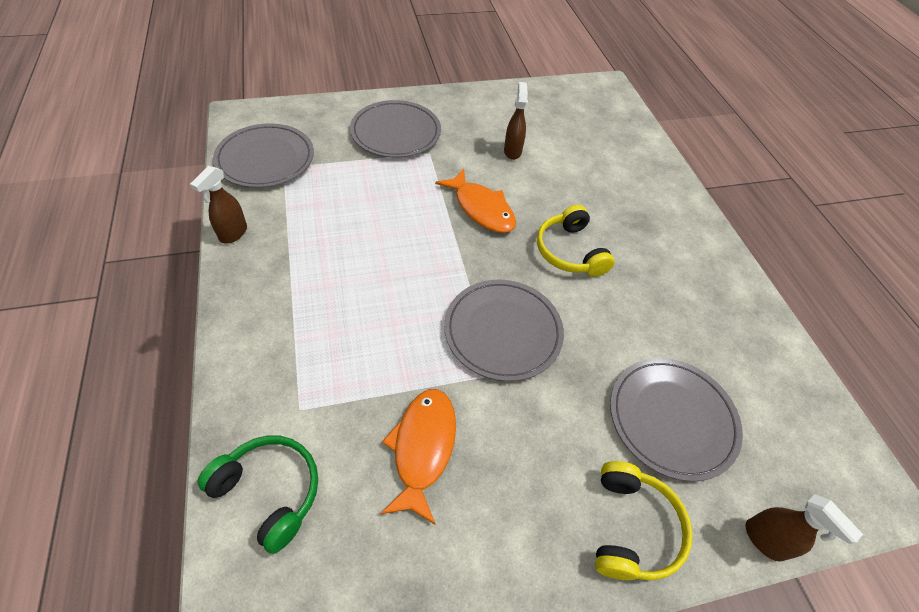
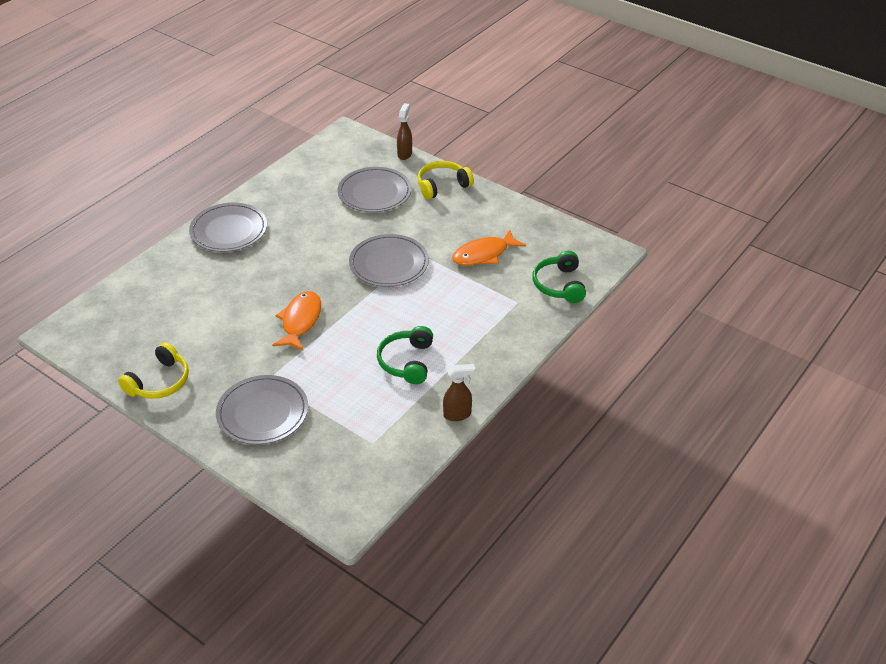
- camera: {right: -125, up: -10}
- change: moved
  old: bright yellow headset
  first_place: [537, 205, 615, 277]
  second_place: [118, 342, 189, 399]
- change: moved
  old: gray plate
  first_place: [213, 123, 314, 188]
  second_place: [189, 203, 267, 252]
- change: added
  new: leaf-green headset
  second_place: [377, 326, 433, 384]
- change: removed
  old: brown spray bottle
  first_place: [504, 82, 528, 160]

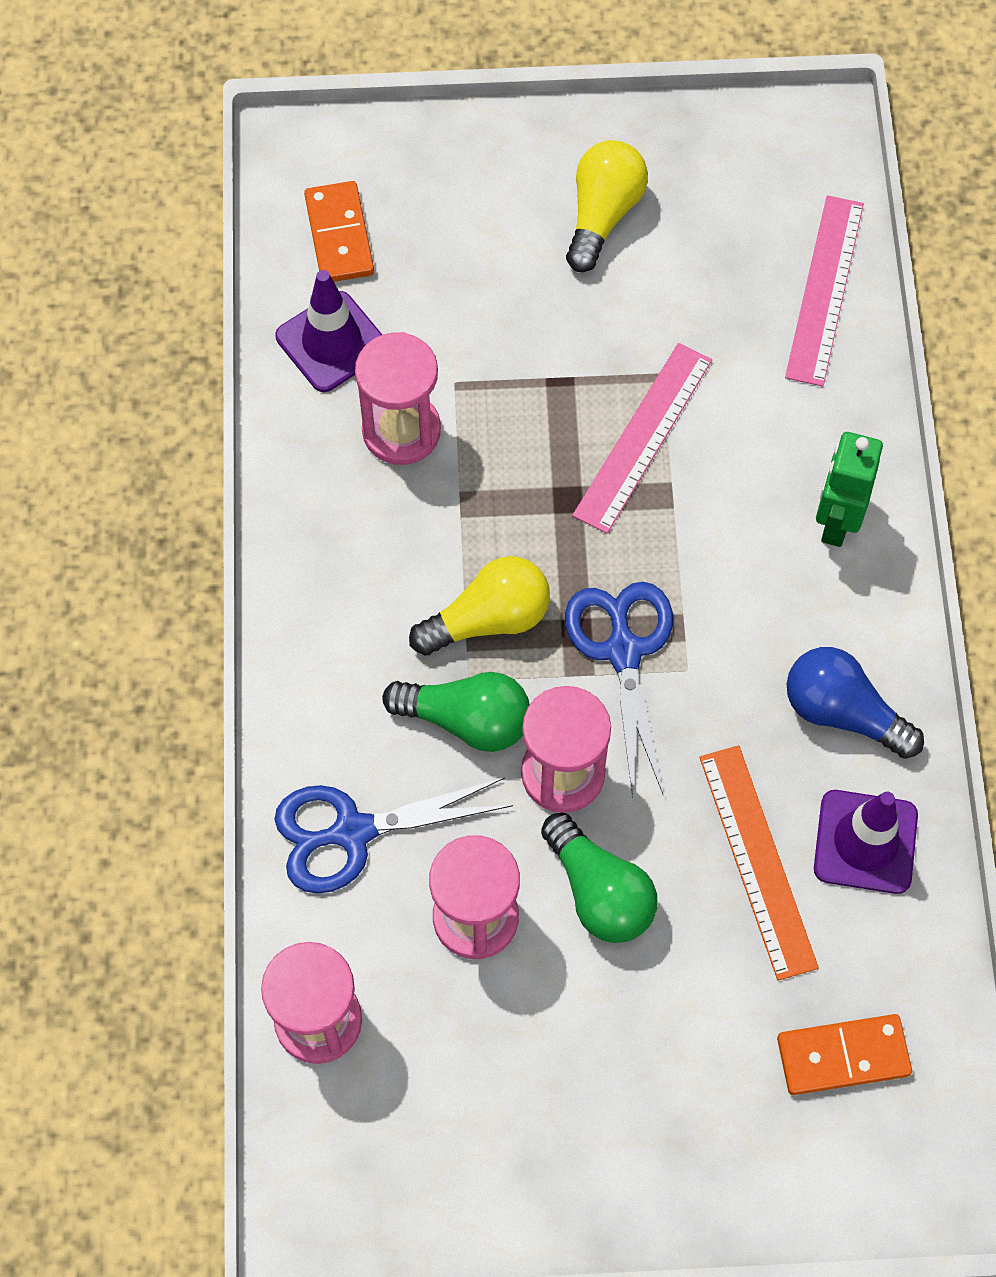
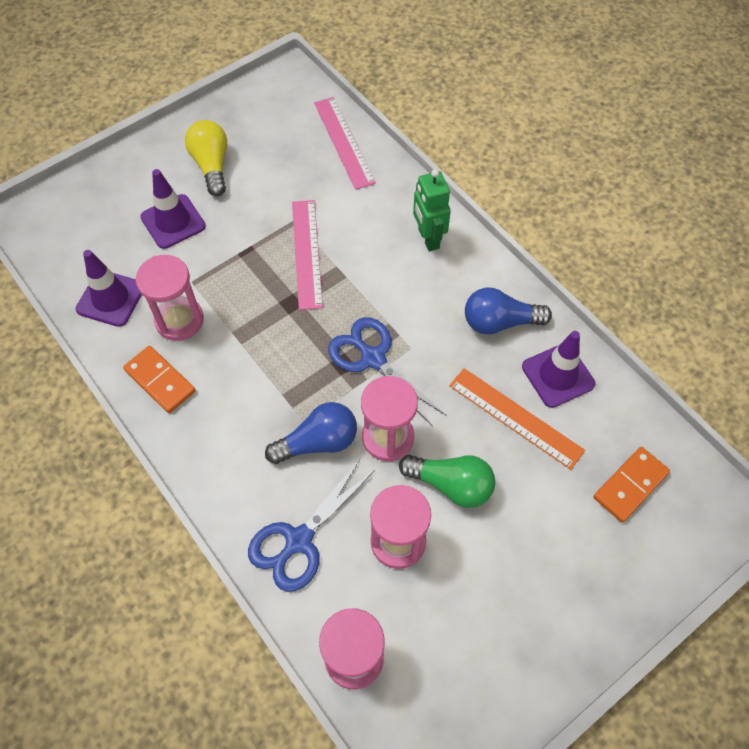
- camera: {right: -35, up: -5}
- change: moved
  old: bright orange domino
  first_place: [304, 181, 374, 282]
  second_place: [123, 346, 196, 413]
- change: added
  new: royal purple traffic cone
  second_place: [140, 169, 206, 249]
- change: recoloured
  old: leaf-green bulb
  new: royal blue bulb
  first_place: [382, 672, 530, 752]
  second_place: [265, 402, 357, 464]
- change: removed
  old: bright yellow bulb
  first_place: [409, 556, 550, 656]

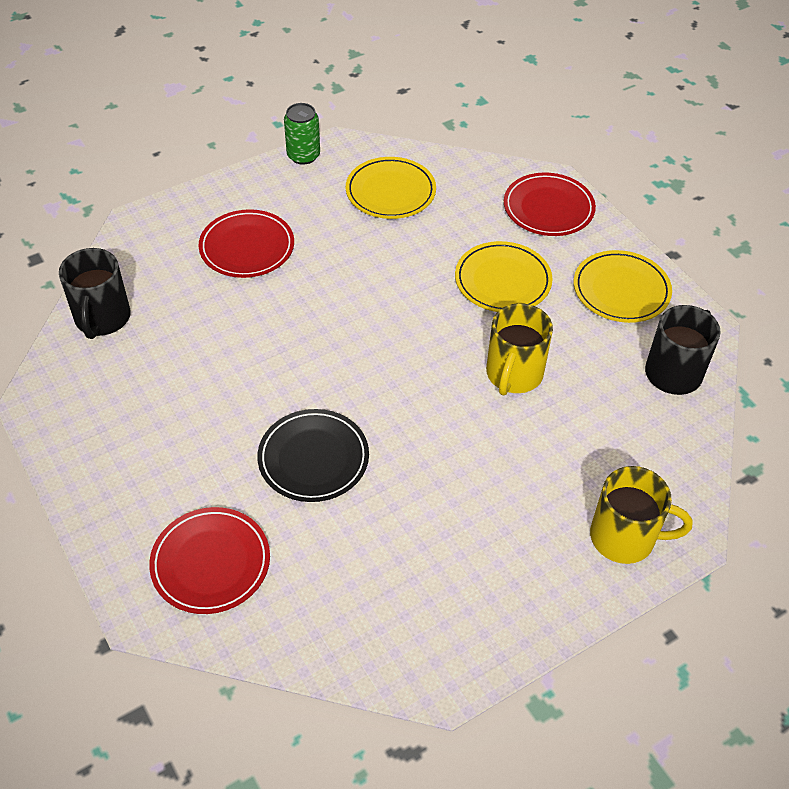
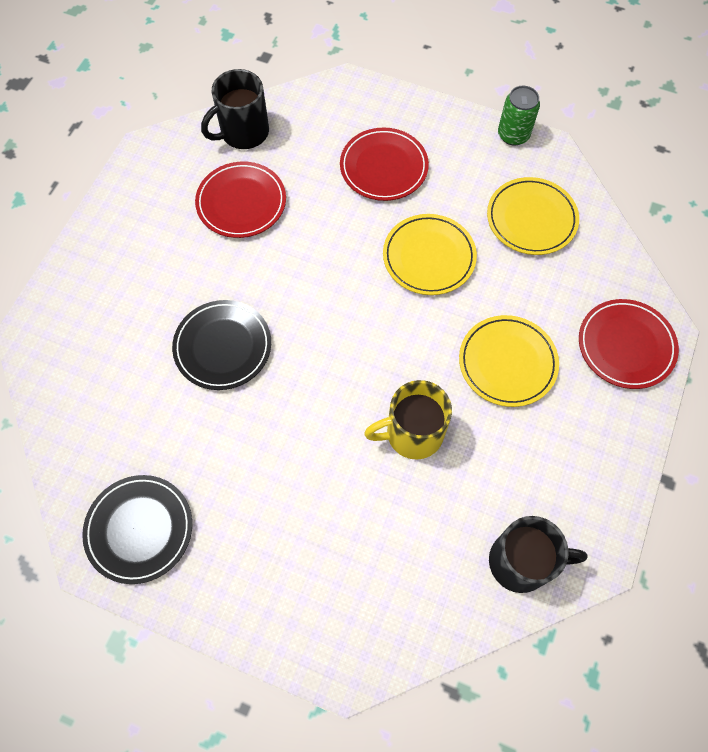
- camera: {right: 55, up: 15}
- change: added
  new: ebony plate
  second_place: [82, 475, 192, 584]
- change: moved
  old: scarlet plate
  first_place: [149, 507, 270, 614]
  second_place: [195, 162, 286, 238]
- change: moved
  old: bright yellow plate
  first_place: [574, 250, 672, 323]
  second_place: [383, 214, 477, 295]
- change: removed
  old: bright yellow coffee mug
  first_place: [590, 466, 693, 564]

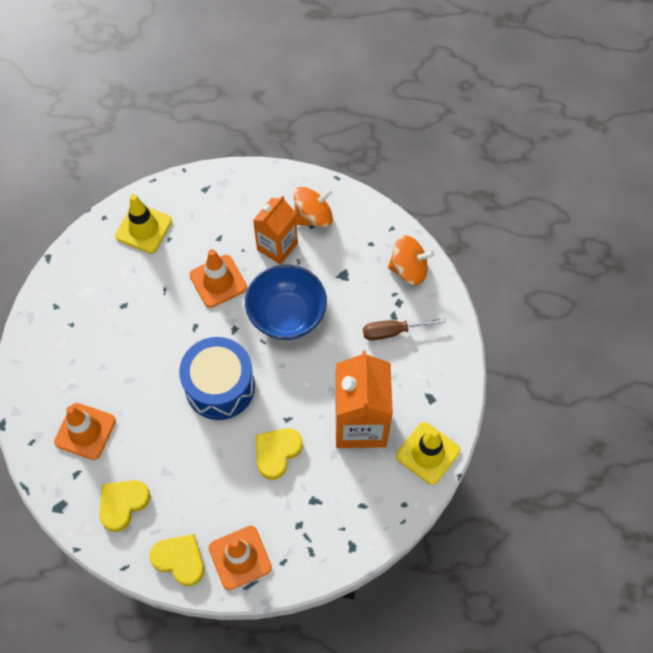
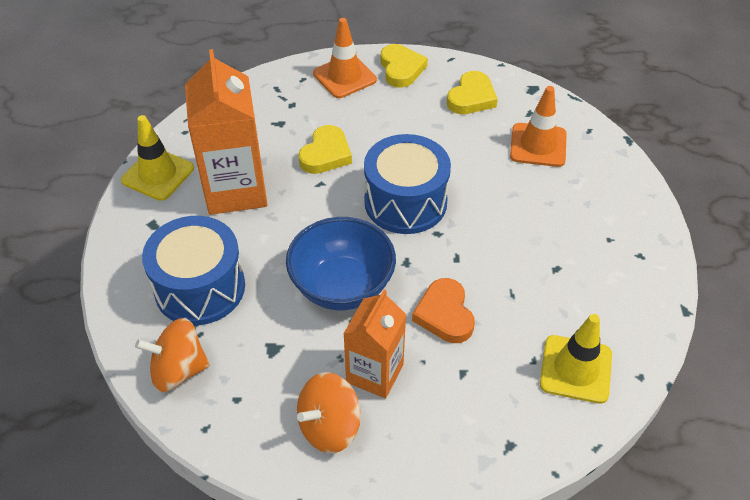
- camera: {right: 170, up: -15}
- change: replaced
  old: brown hand screwdriver
  new: royal blue toy drum
  first_place: [363, 317, 446, 341]
  second_place: [142, 216, 245, 325]
- change: turned
  old: bright yellow love heart
  first_place: [150, 534, 204, 586]
  second_place: [381, 44, 428, 88]
  degrees: -120
- change: replaced
  old: bright orange traffic cone
  new: bright orange love heart
  first_place: [190, 249, 247, 308]
  second_place: [412, 278, 475, 343]

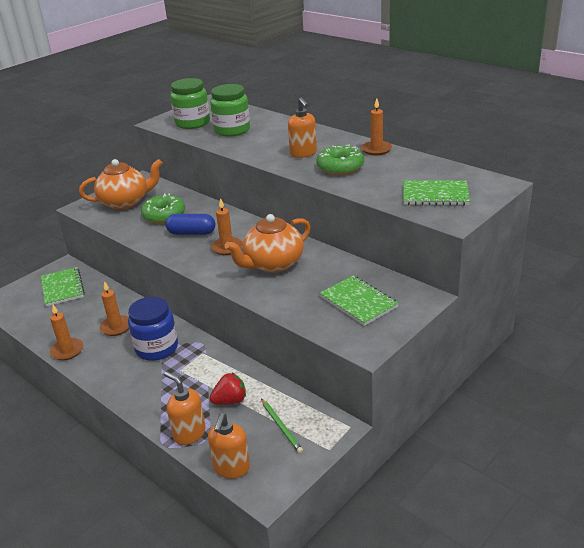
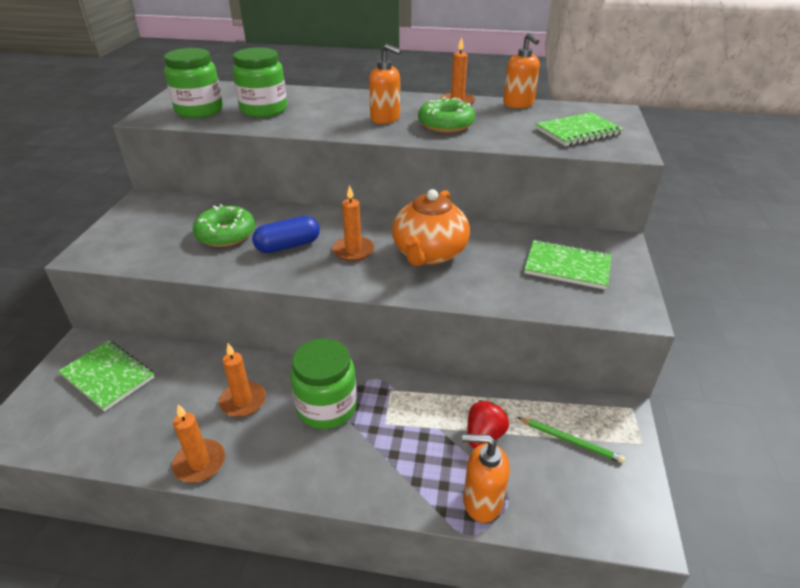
- camera: {right: -35, up: 5}
- change: recoloured
  old: royal blue preserve jar
  new: leaf-green preserve jar
  first_place: [128, 297, 178, 361]
  second_place: [290, 339, 357, 429]
- change: moved
  old: bright orange soap pump
  first_place: [208, 413, 250, 479]
  second_place: [503, 33, 540, 108]
- change: removed
  old: bright orange teapot
  first_place: [79, 159, 163, 210]

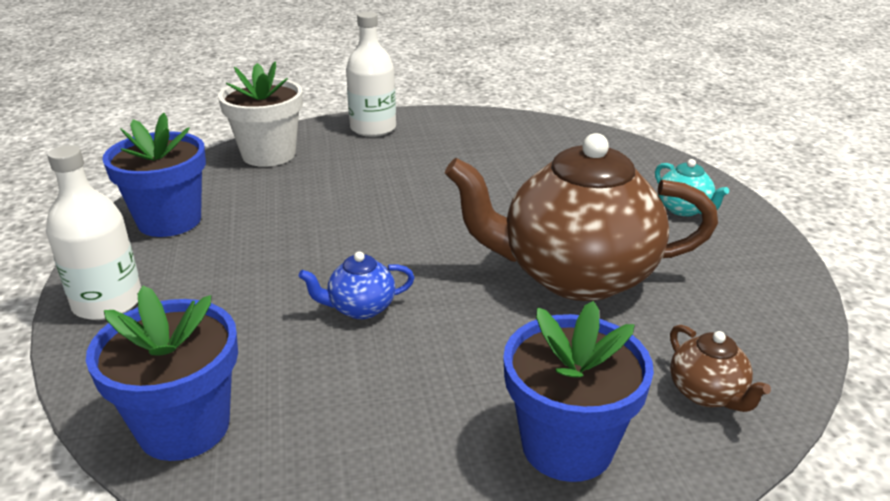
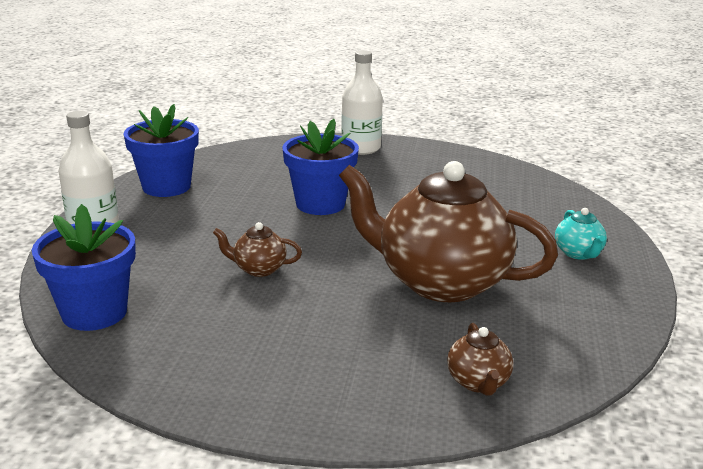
- camera: {right: 20, up: -5}
- change: recoloured
  old: royal blue teapot
  new: brown teapot
  first_place: [298, 251, 415, 319]
  second_place: [213, 222, 302, 277]
- change: moved
  old: royal blue plant pot
  first_place: [503, 301, 654, 482]
  second_place: [282, 119, 359, 215]
- change: removed
  old: snow-white plant pot
  first_place: [218, 62, 303, 167]

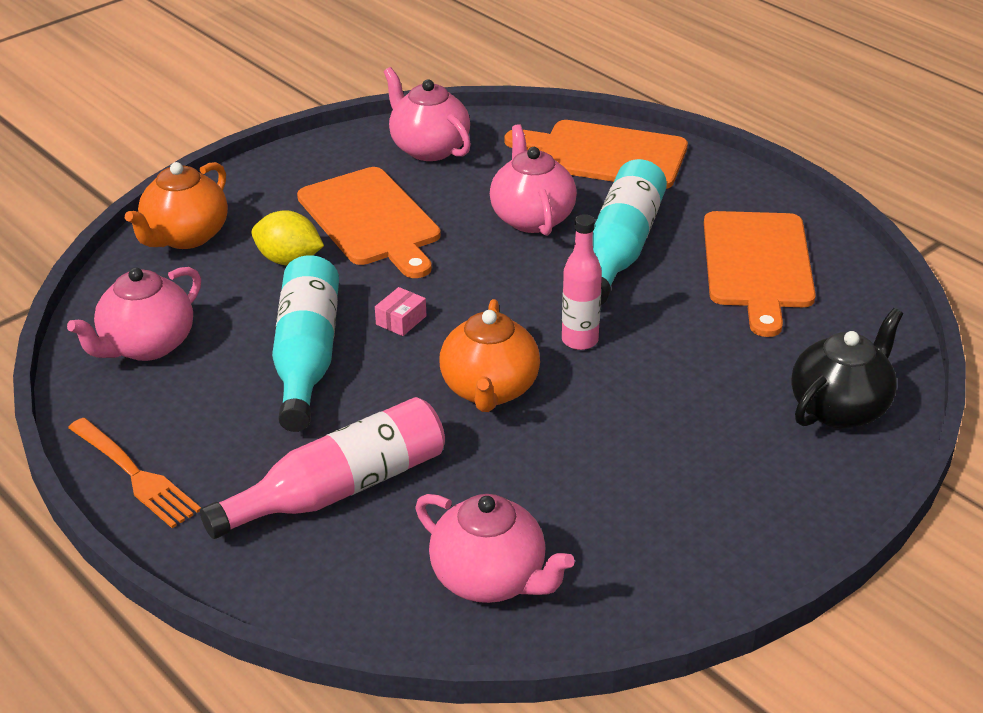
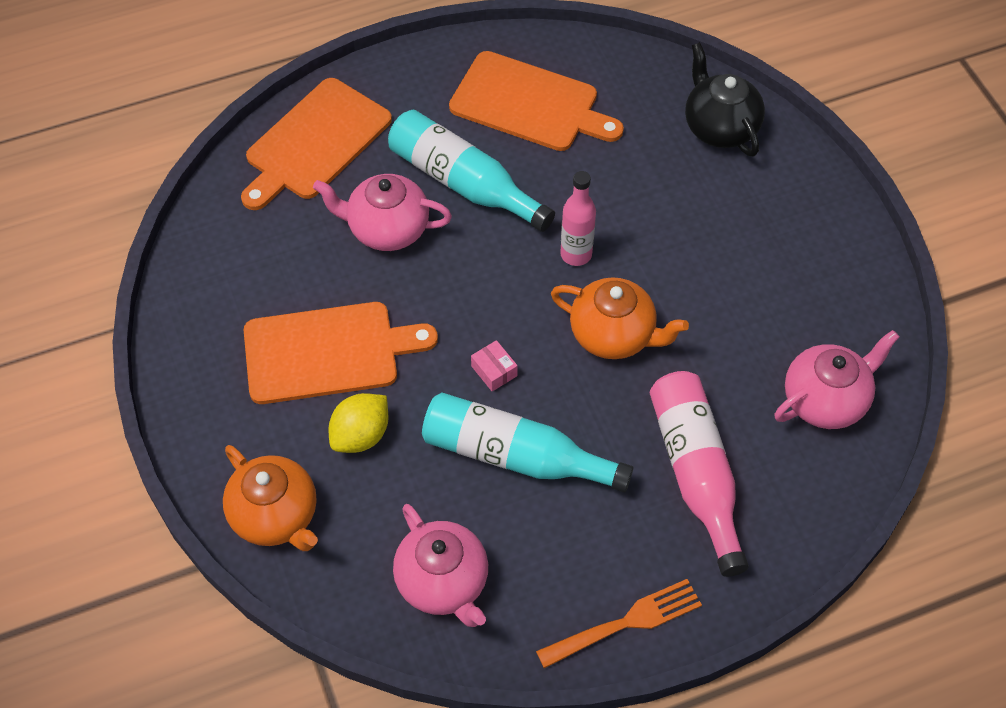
- camera: {right: -70, up: 20}
- change: removed
  old: rose-pink teapot
  first_place: [384, 67, 471, 161]

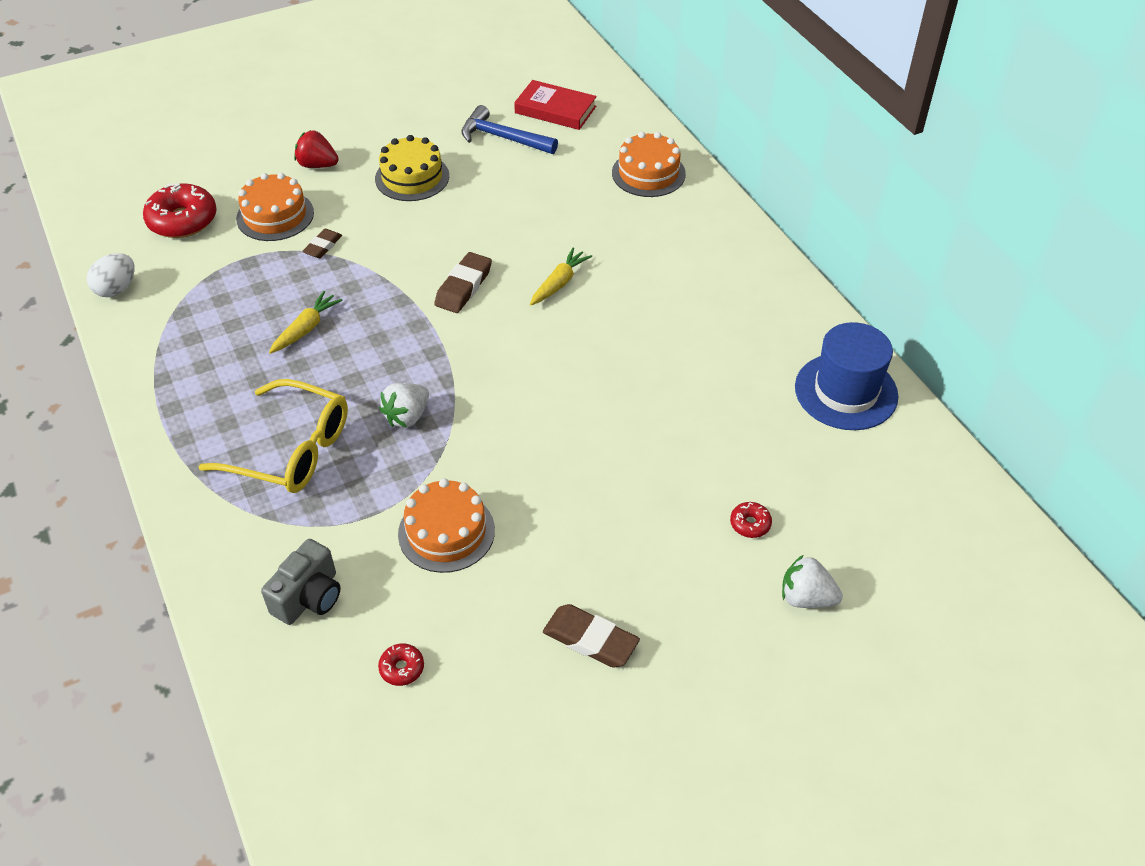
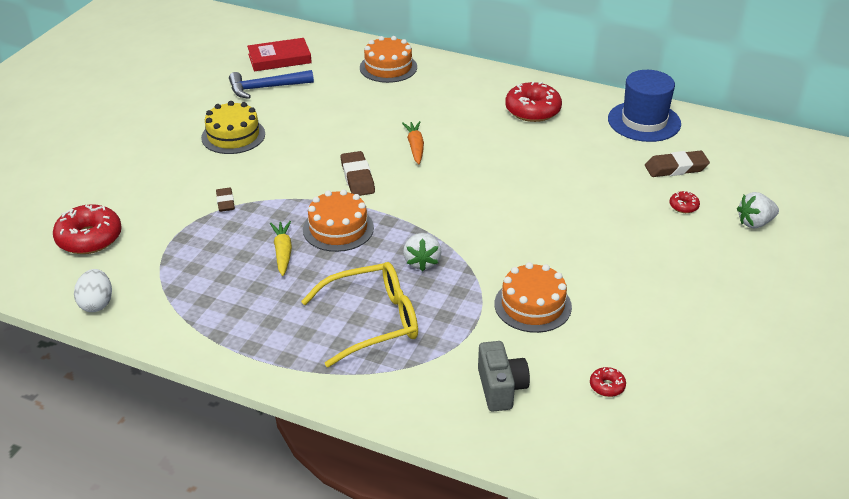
- camera: {right: -40, up: -10}
- change: moved
  old: bright orange layer cake
  first_place: [236, 173, 314, 241]
  second_place: [303, 189, 374, 252]
- change: recoloured
  old: bright yellow root vegetable
  new: bright orange root vegetable
  first_place: [530, 247, 592, 305]
  second_place: [402, 121, 424, 164]
- change: added
  new: scarlet donut
  second_place: [505, 82, 562, 122]
- change: moved
  old: brown gum eraser
  first_place: [543, 604, 640, 667]
  second_place: [645, 151, 710, 177]
- change: removed
  old: scarlet toy strawberry
  first_place: [294, 130, 339, 168]

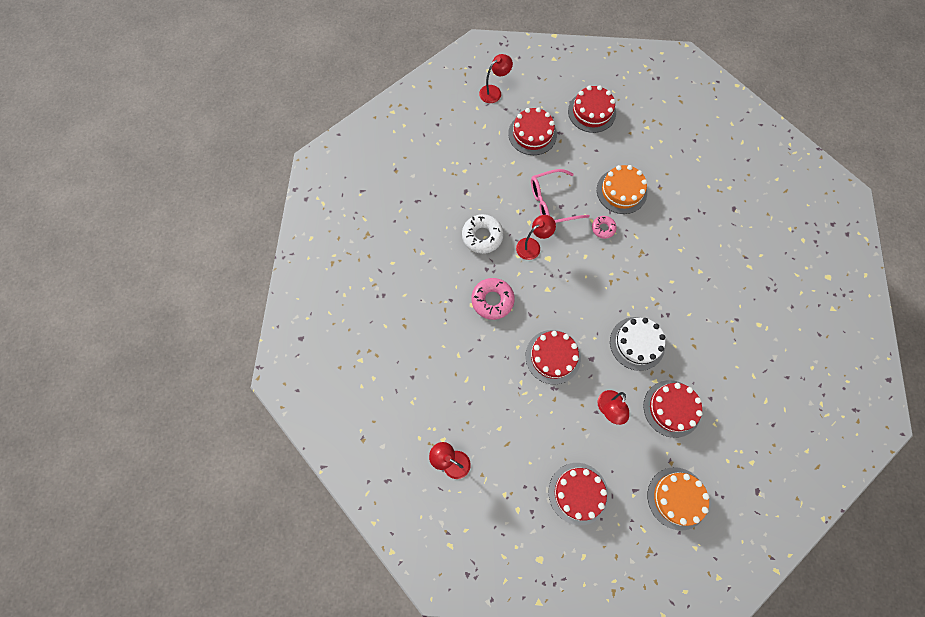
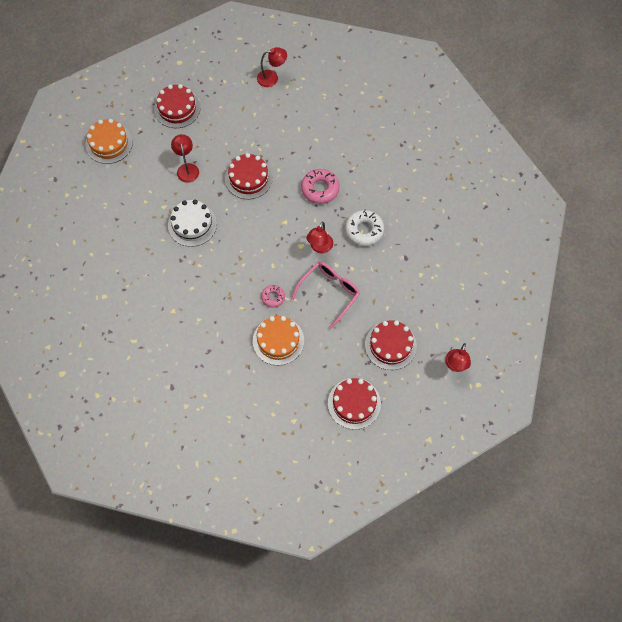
- camera: {right: 145, up: -5}
- change: removed
  old: scarlet layer cake
  first_place: [643, 380, 703, 438]

